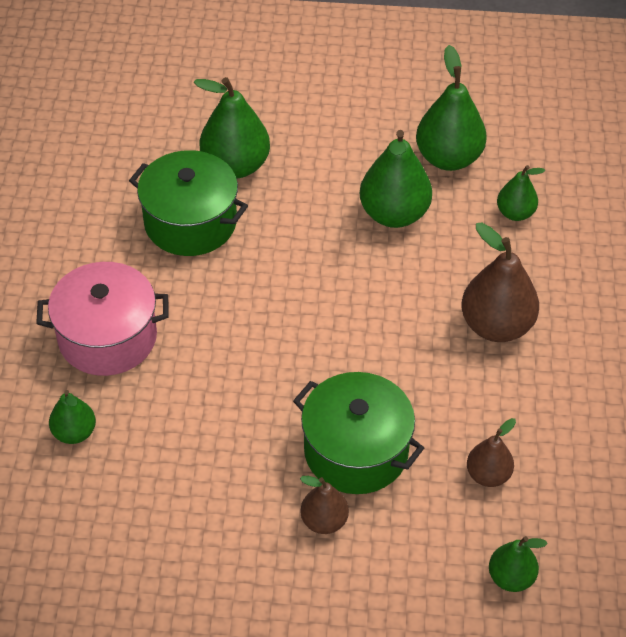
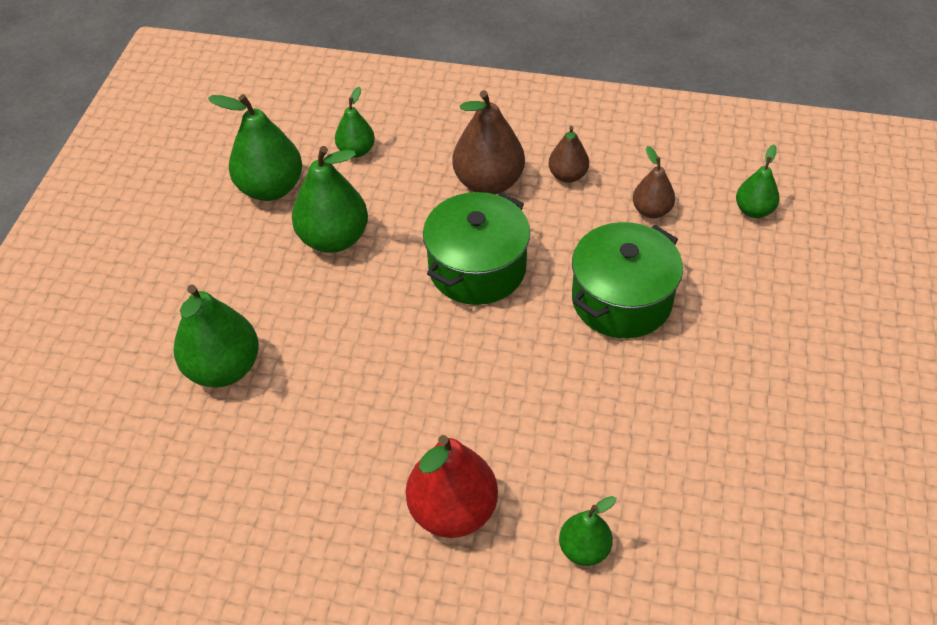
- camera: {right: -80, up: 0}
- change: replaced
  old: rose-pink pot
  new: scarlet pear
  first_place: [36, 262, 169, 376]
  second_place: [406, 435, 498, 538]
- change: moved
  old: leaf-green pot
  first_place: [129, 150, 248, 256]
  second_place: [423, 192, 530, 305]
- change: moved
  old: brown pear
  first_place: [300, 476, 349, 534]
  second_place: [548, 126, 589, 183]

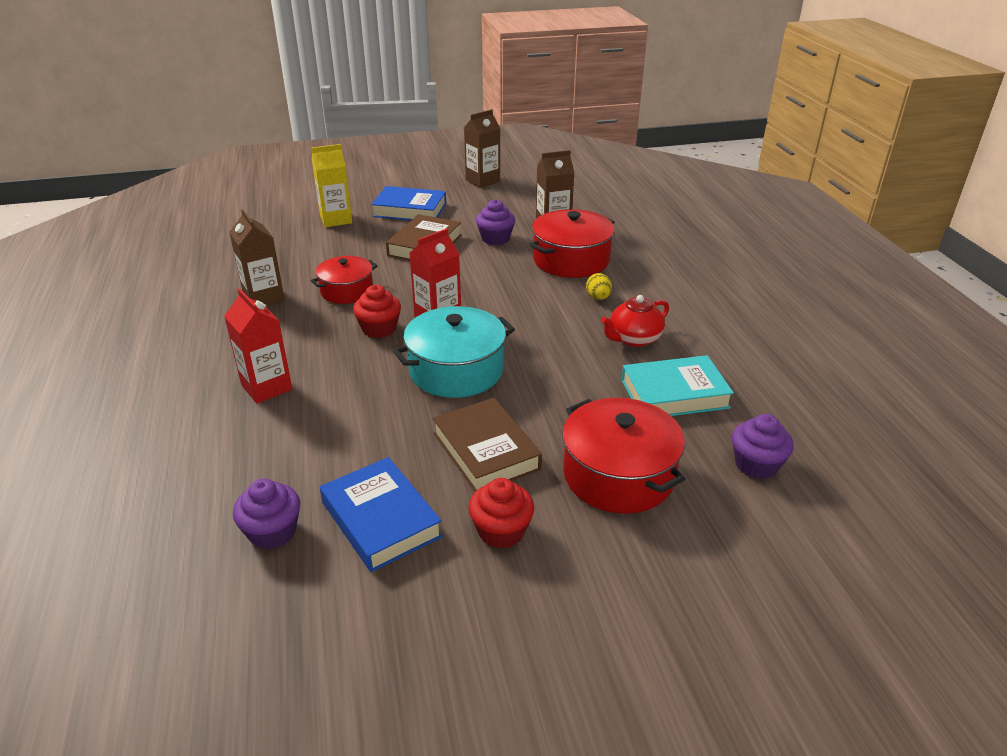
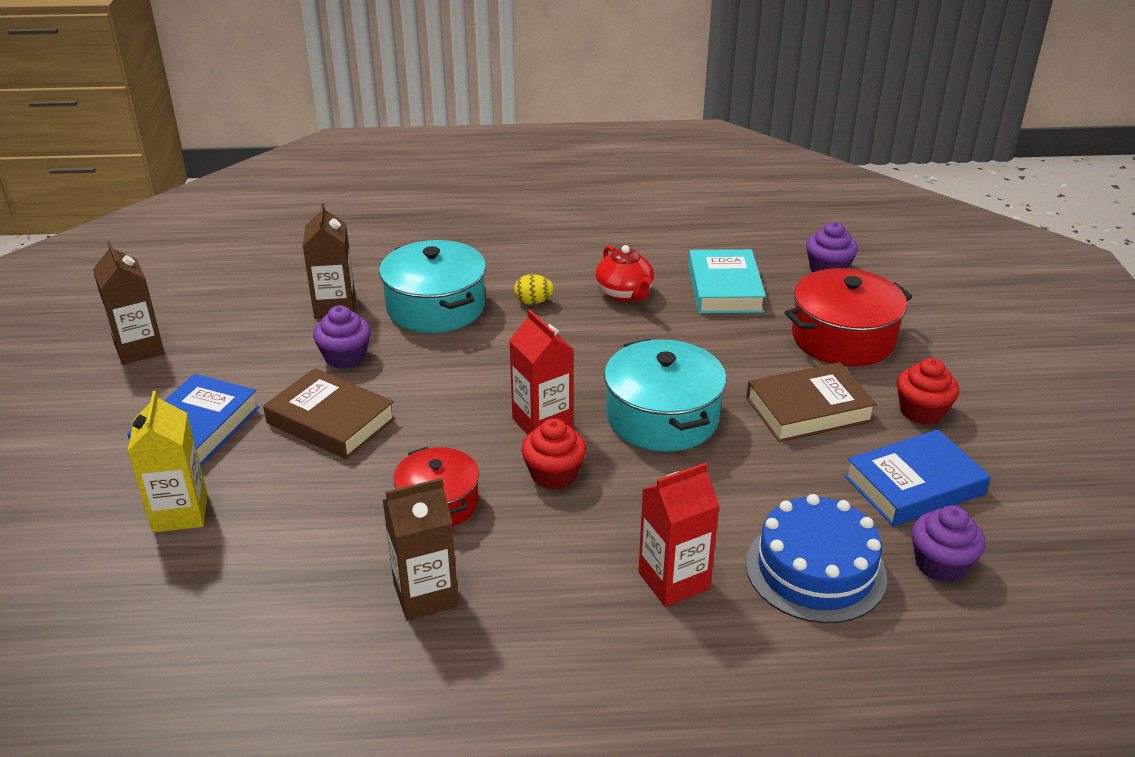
- camera: {right: -80, up: 0}
- change: recoloured
  old: scarlet pot
  new: aqua pot
  first_place: [529, 209, 615, 278]
  second_place: [379, 240, 486, 333]
- change: added
  new: royal blue layer cake
  second_place: [746, 494, 887, 623]

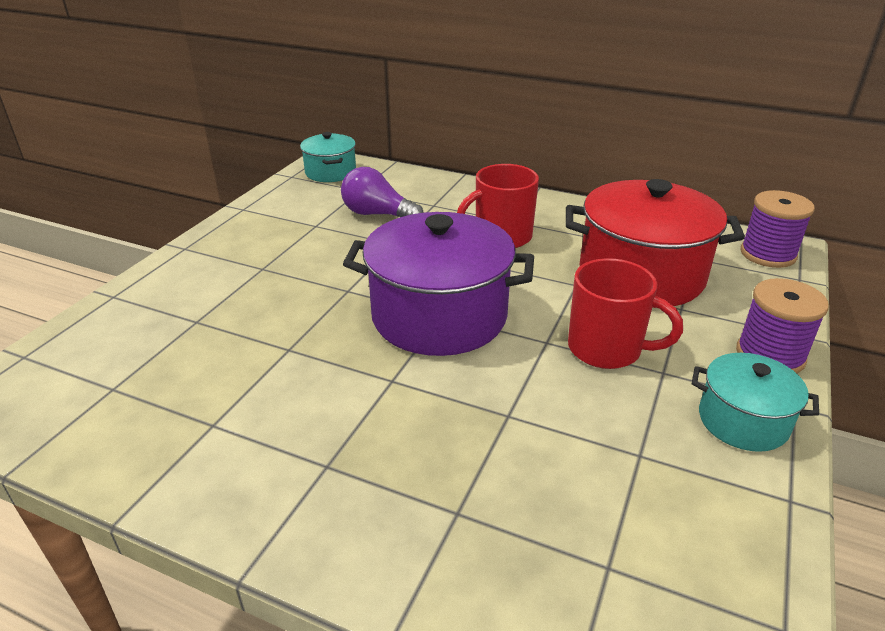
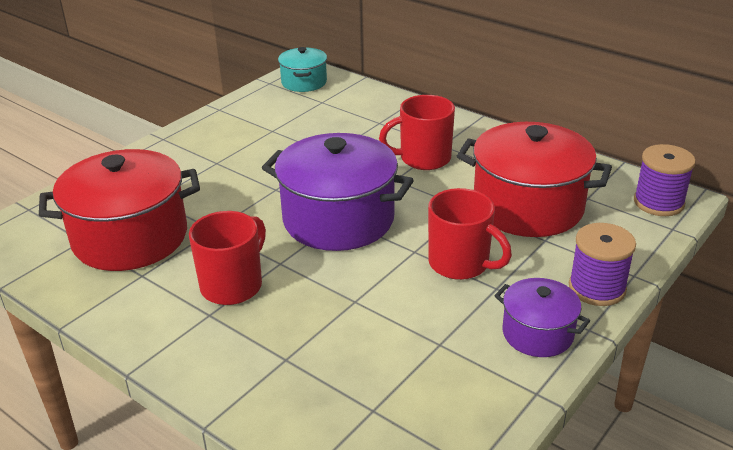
- camera: {right: 15, up: 0}
- change: added
  new: scarlet pot
  second_place: [39, 149, 200, 271]
- change: added
  new: scarlet coffee mug
  second_place: [189, 211, 266, 305]
- change: recoloured
  old: aqua pot
  new: royal purple pot
  first_place: [692, 353, 819, 452]
  second_place: [494, 278, 590, 357]
- change: removed
  old: royal purple bulb
  first_place: [341, 167, 424, 217]

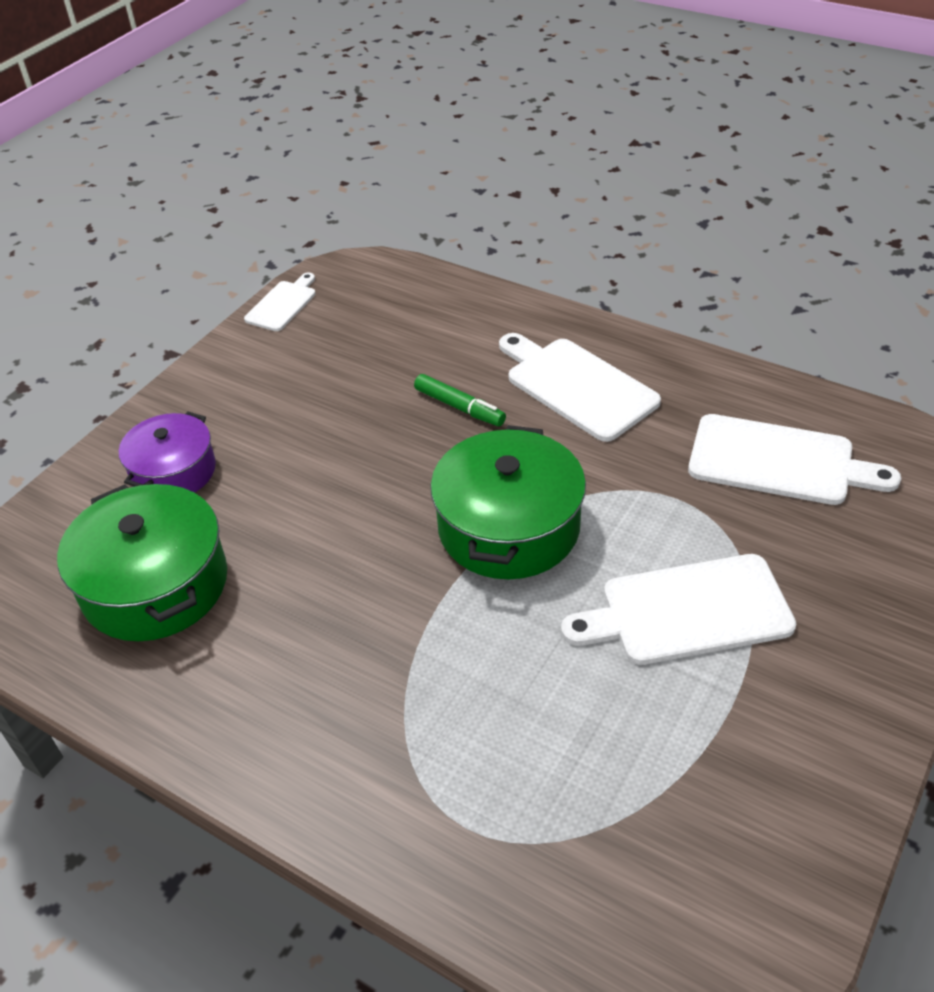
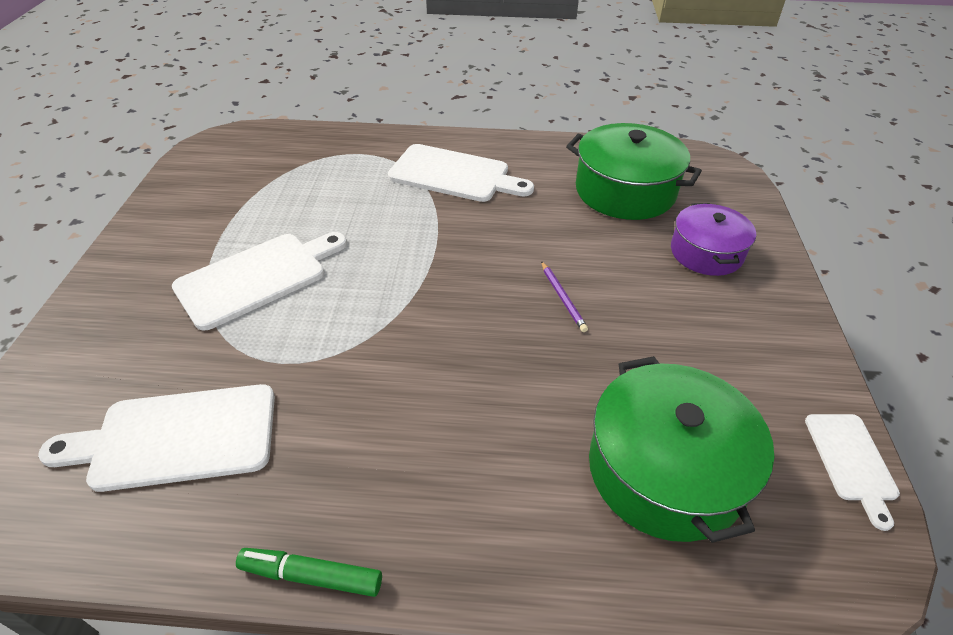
- camera: {right: 150, up: 0}
- change: moved
  old: leaf-green marker
  first_place: [414, 374, 506, 426]
  second_place: [236, 548, 382, 597]
- change: moved
  old: snow-white cutting board
  first_place: [499, 333, 661, 442]
  second_place: [388, 144, 534, 202]
- change: added
  new: royal purple lead pencil
  second_place: [541, 261, 588, 332]
- change: moved
  old: leaf-green pot
  first_place: [430, 425, 586, 579]
  second_place: [589, 356, 774, 543]

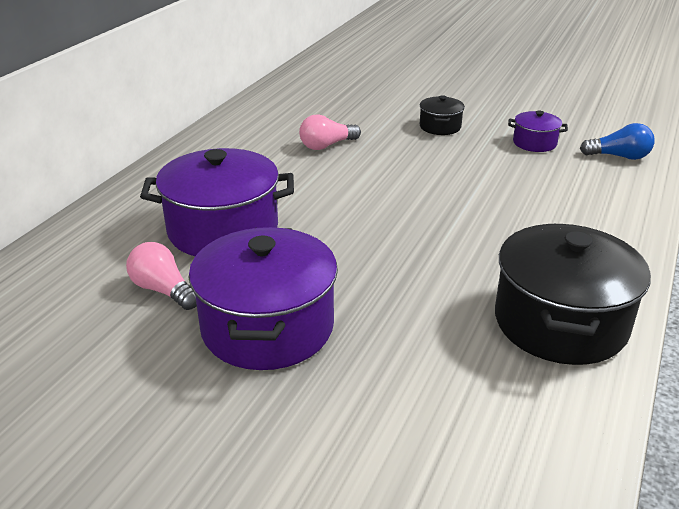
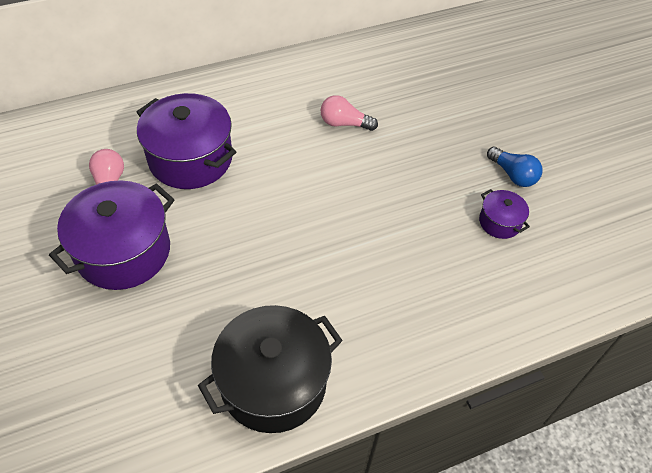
- camera: {right: 40, up: 20}
- change: moved
  old: royal blue bulb
  first_place: [580, 123, 655, 160]
  second_place: [487, 147, 542, 187]
- change: removed
  old: ebony pot
  first_place: [420, 95, 465, 135]

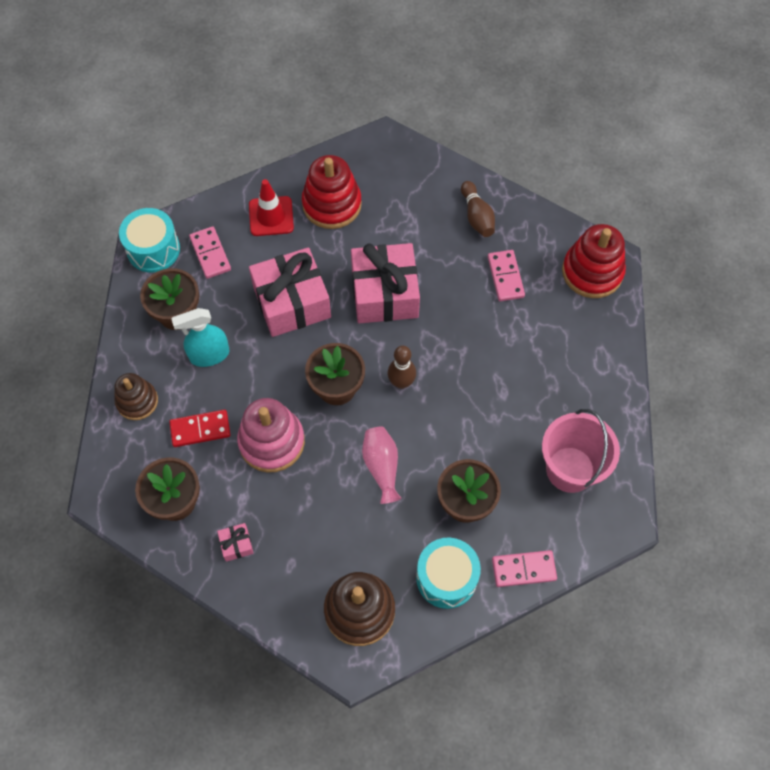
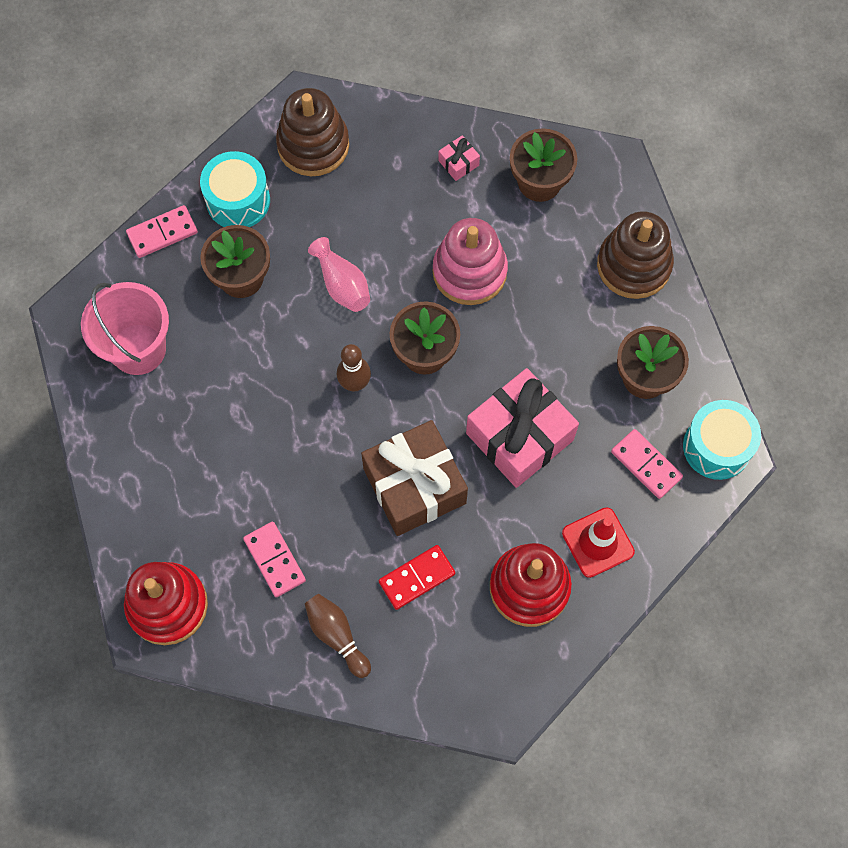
- camera: {right: 160, up: 5}
- change: recoloured
  old: rose-pink present
  new: brown present
  first_place: [351, 243, 420, 324]
  second_place: [361, 420, 468, 536]
- change: moved
  old: scarlet domino
  first_place: [169, 410, 231, 447]
  second_place: [379, 545, 455, 610]
- change: resized
  old: brown ring stacker
  first_place: [114, 373, 158, 420]
  second_place: [597, 211, 674, 299]
  factor: 1.56
- change: removed
  old: aqua spray bottle
  first_place: [171, 308, 229, 367]

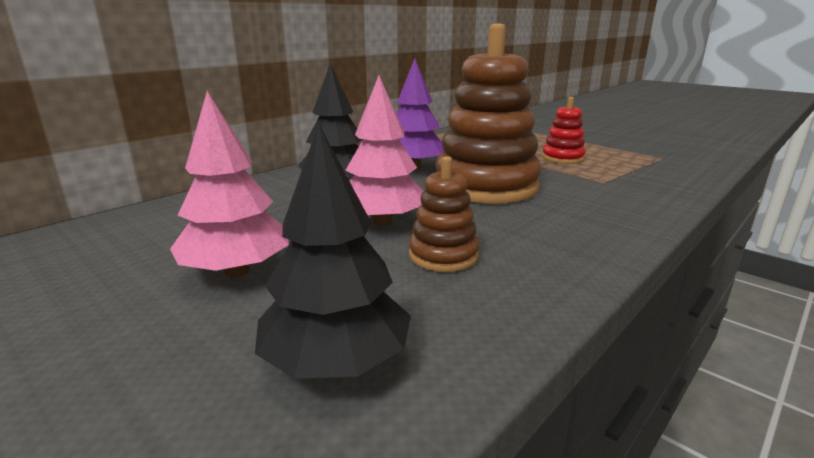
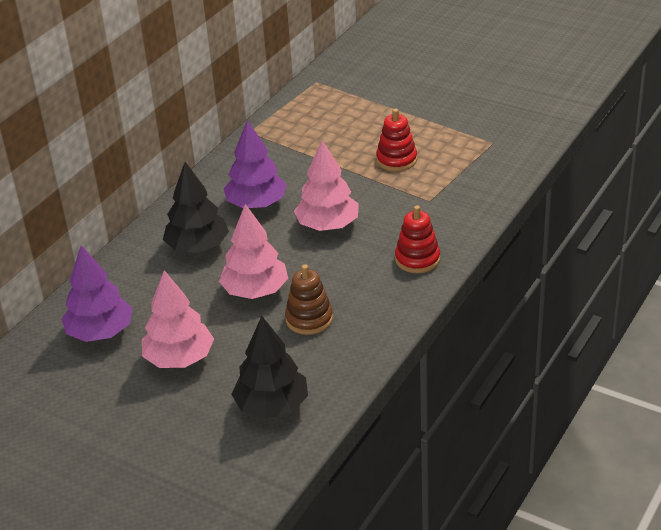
- camera: {right: -10, up: 15}
- change: added
  new: royal purple fir tree
  second_place: [61, 245, 133, 342]
- change: replaced
  old: brown ring stacker
  new: rose-pink fir tree
  first_place: [436, 23, 542, 204]
  second_place: [294, 140, 359, 231]
- change: added
  new: scarlet ring stacker
  second_place: [395, 205, 440, 273]

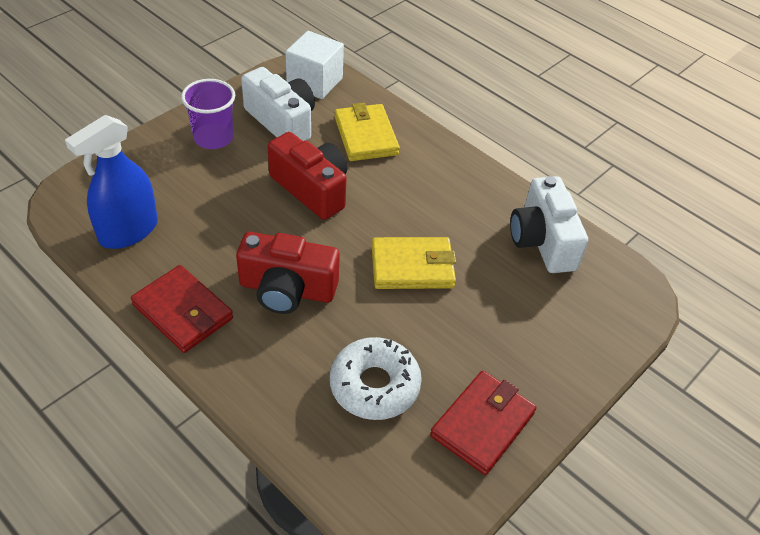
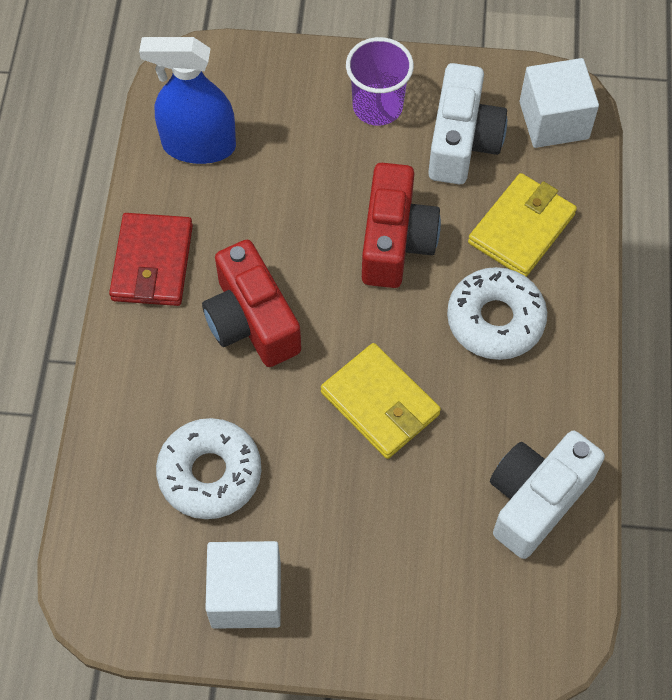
- camera: {right: 55, up: 15}
- change: replaced
  old: scarlet wallet
  new: snow-white solid cube
  first_place: [430, 371, 537, 475]
  second_place: [205, 541, 281, 629]
- change: added
  new: snow-white donut
  second_place: [447, 267, 547, 360]

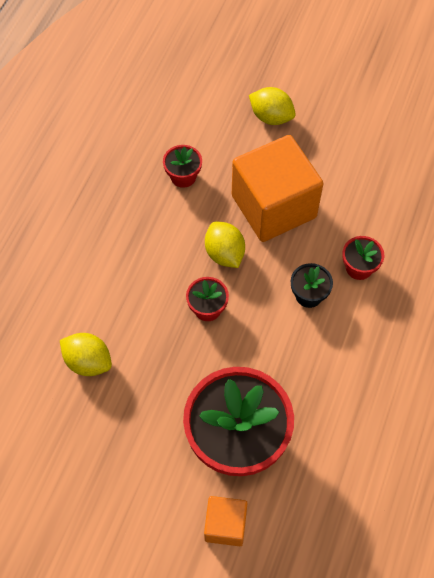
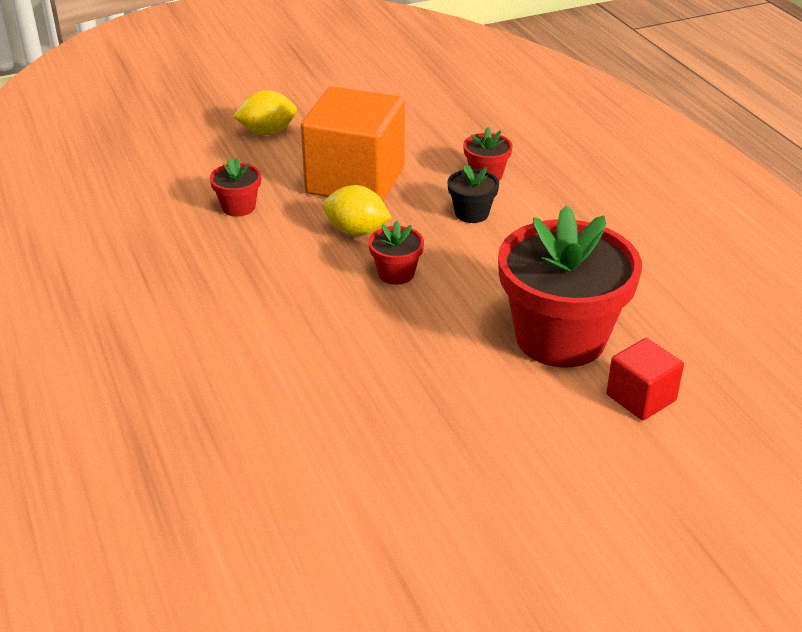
- camera: {right: -45, up: -25}
- change: recoloured
  old: bright orange solid cube
  new: scarlet solid cube
  first_place: [204, 496, 248, 546]
  second_place: [606, 338, 684, 420]
- change: removed
  old: bright yellow citrus fruit
  first_place: [60, 333, 112, 376]

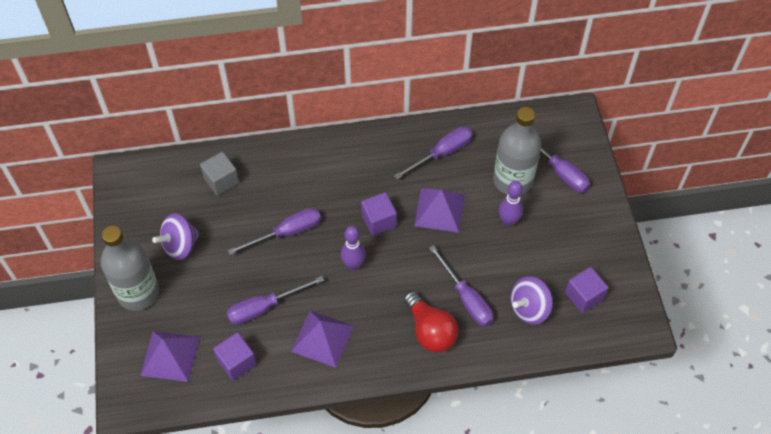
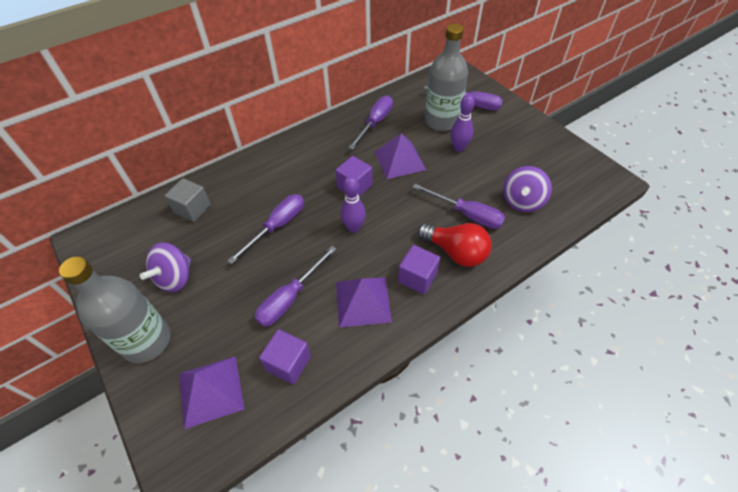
- camera: {right: -25, up: -5}
- change: moved
  old: royal purple solid cube
  first_place: [565, 267, 609, 313]
  second_place: [398, 245, 440, 294]

